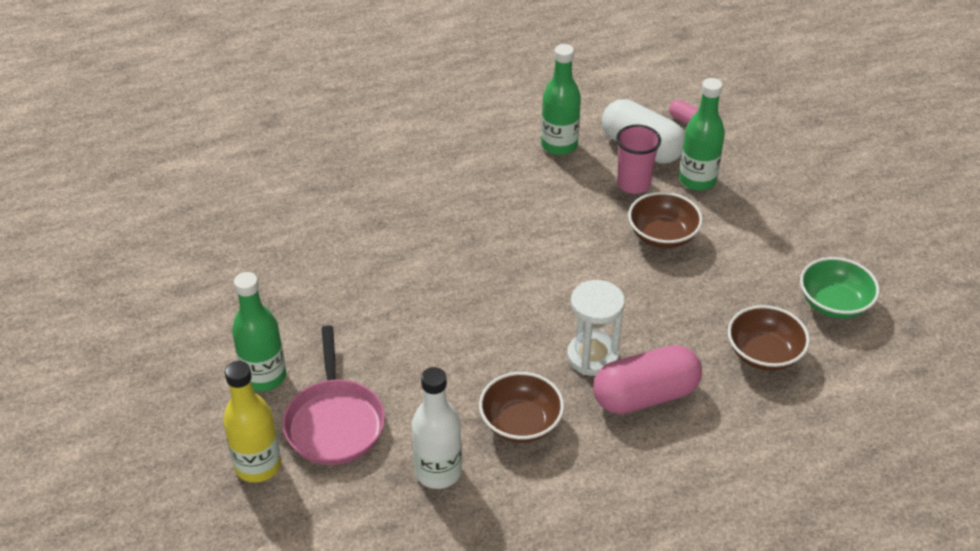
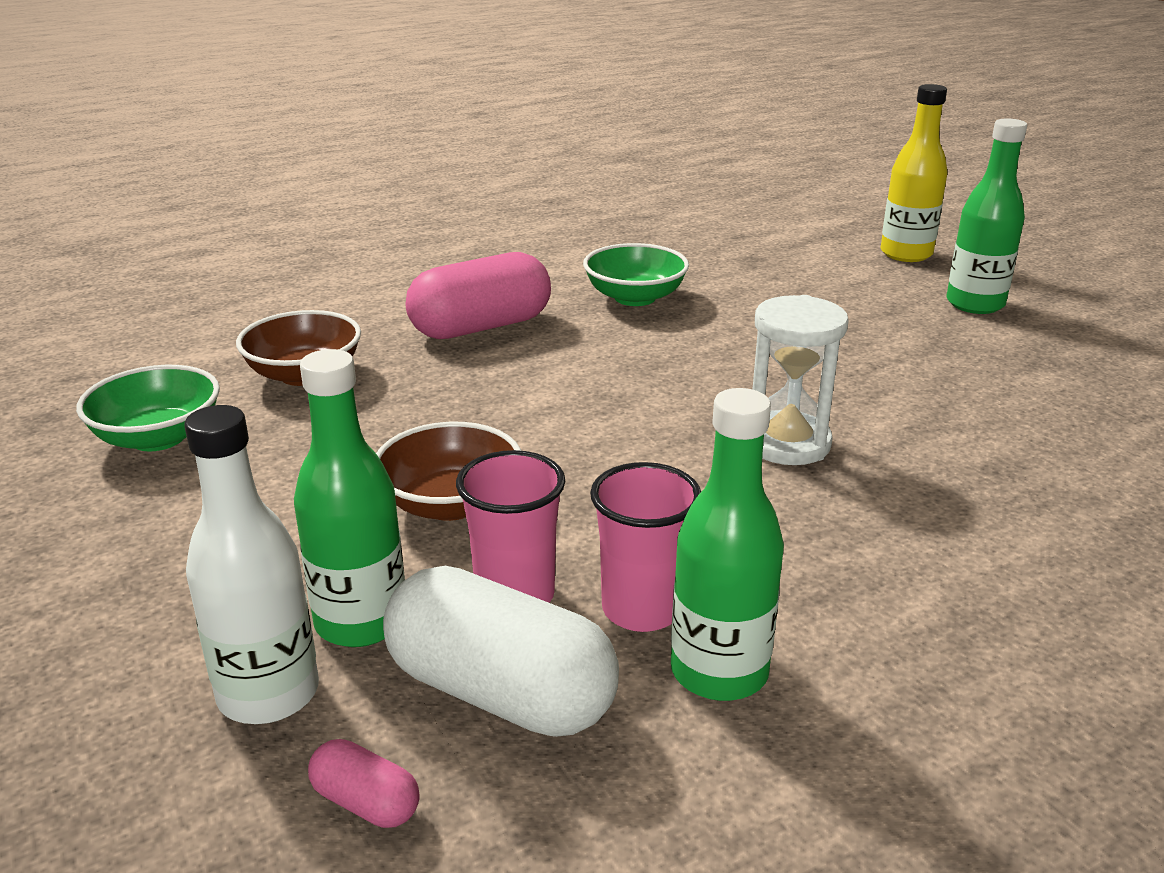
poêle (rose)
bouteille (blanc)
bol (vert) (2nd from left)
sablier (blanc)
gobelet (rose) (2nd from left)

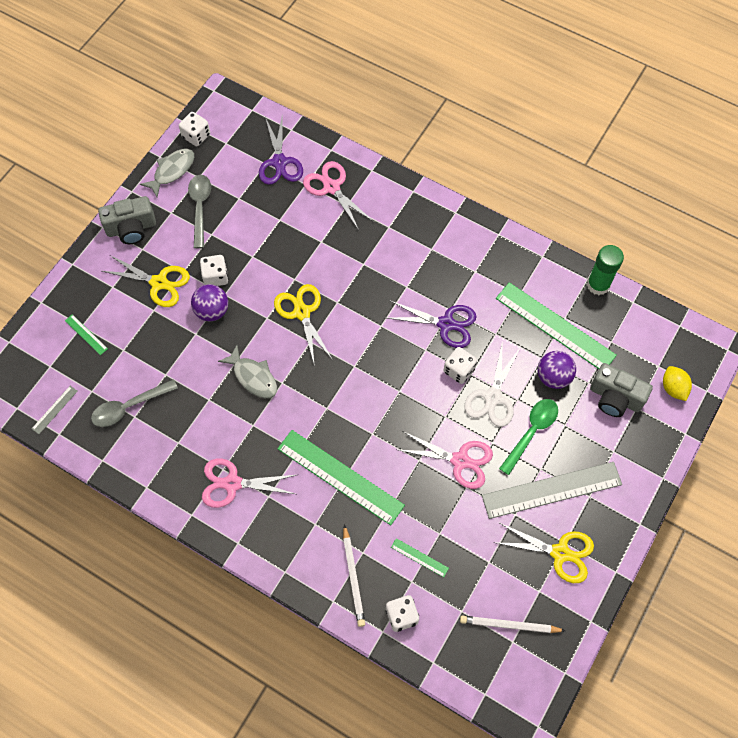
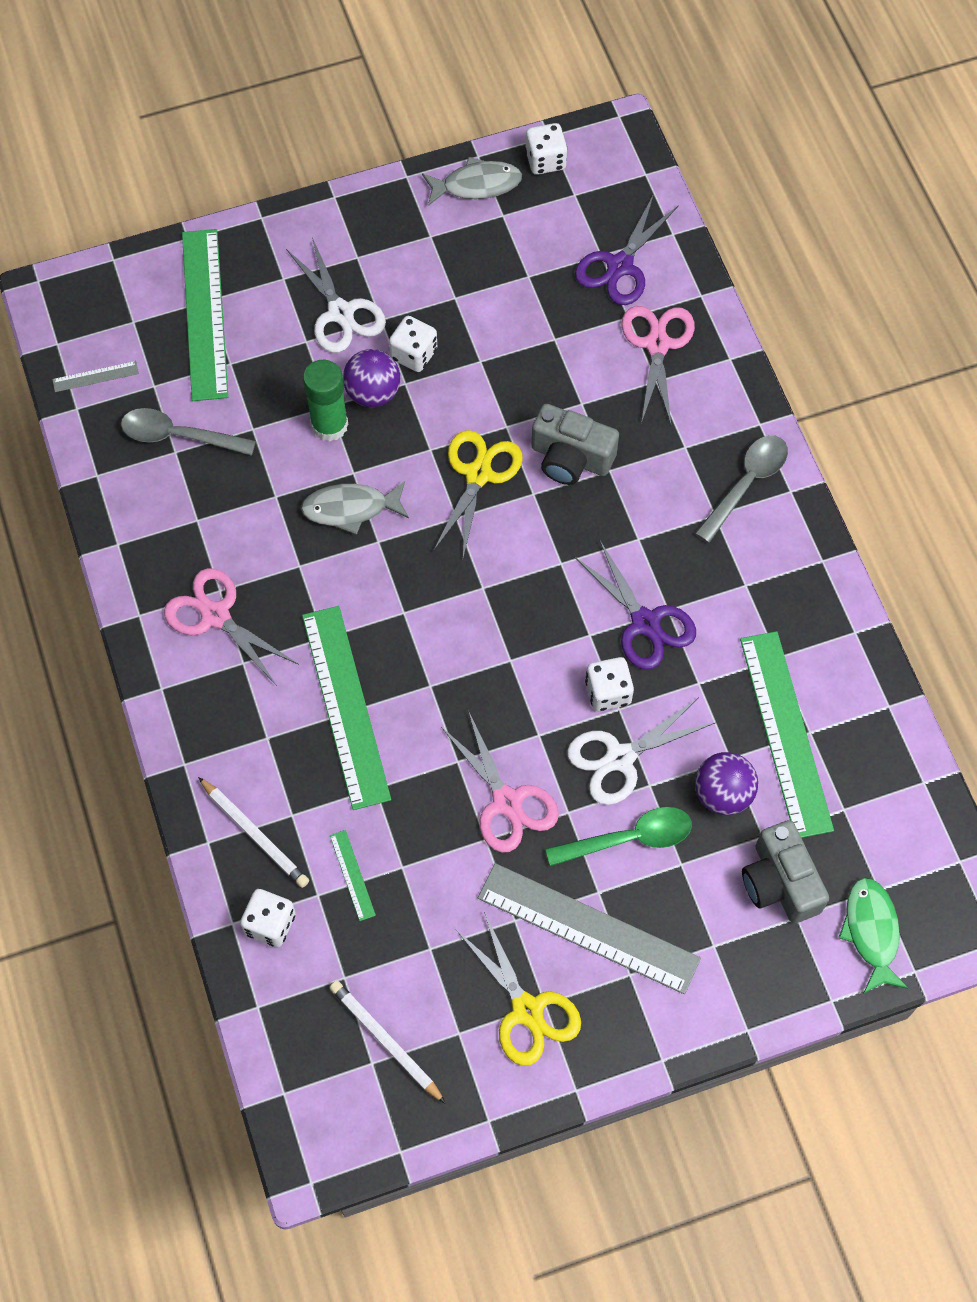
règle (vert) (1st from left)
appareil photo (gris) (1st from left)
ciseaux (blanc) (1st from left)
cuillère (gris) (2nd from left)
poisson (gris) (1st from left)
crayon (blanc) (1st from left)
bâton de colle (vert)
poisson (vert)

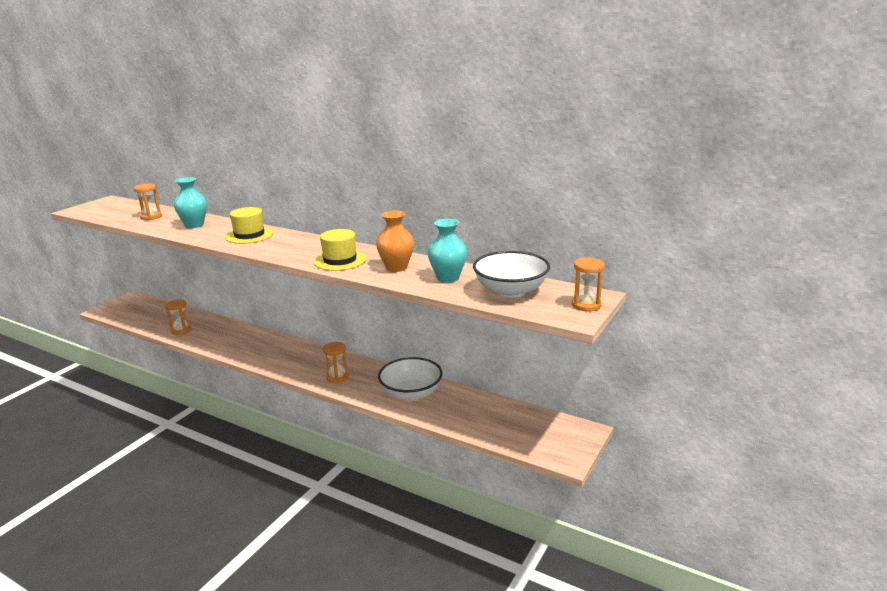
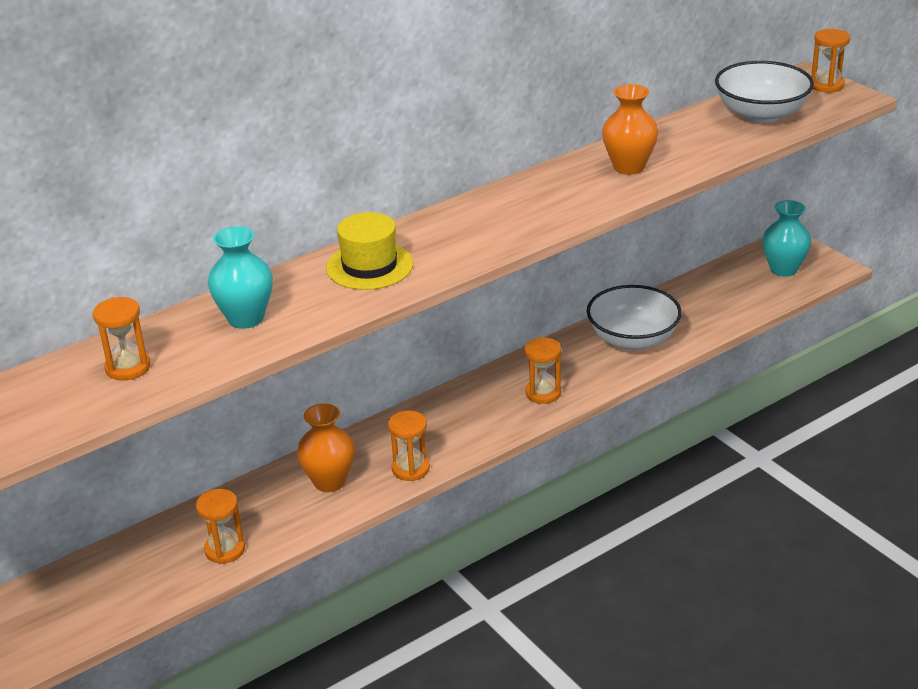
chapeau (jaune) (2nd from left in the first image)
vase (turquoise) (2nd from left)
vase (orange) (1st from left)
sablier (orange) (3rd from left)

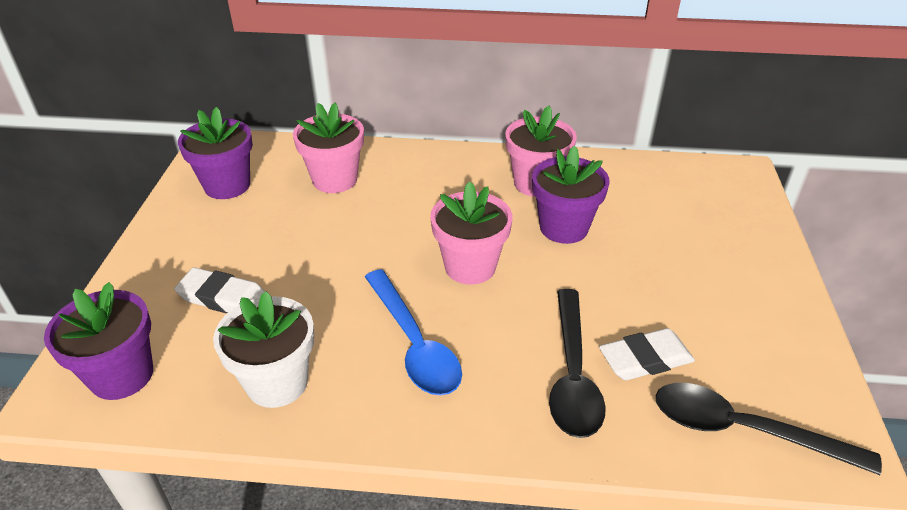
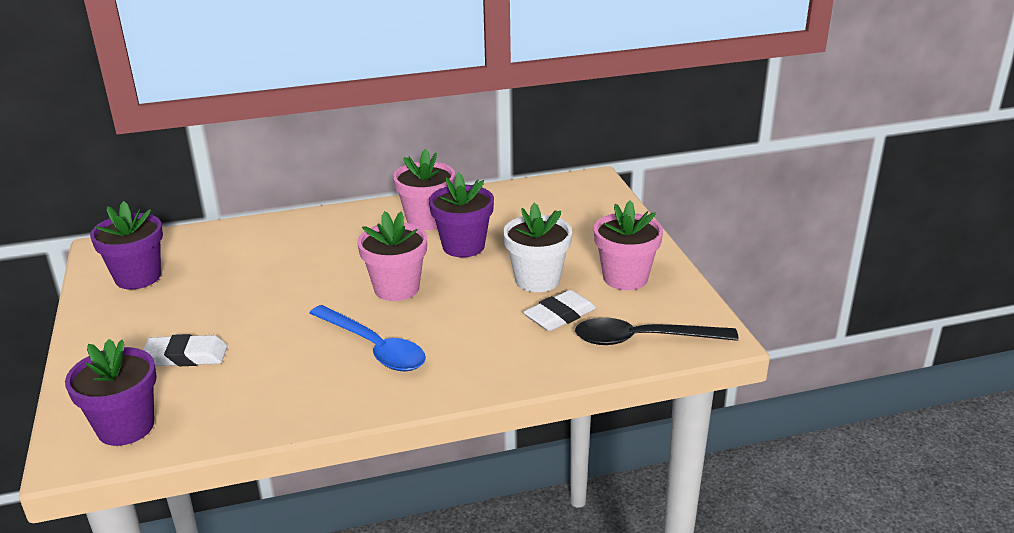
pot de fleurs (blanc)
pot de fleurs (rose) (3rd from left)
cuillère (noir) (1st from left in the first image)

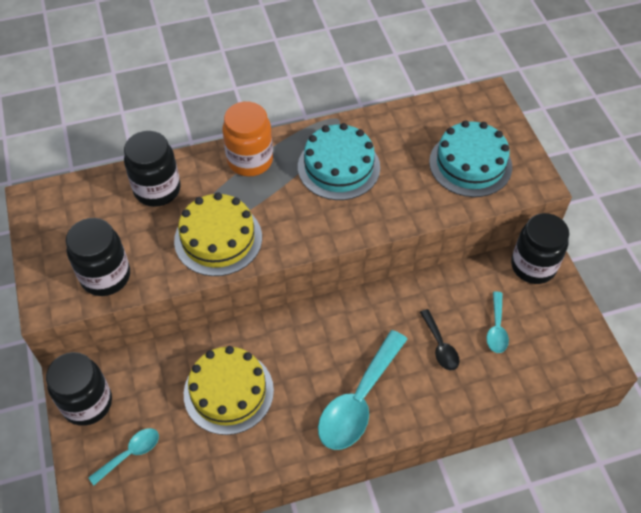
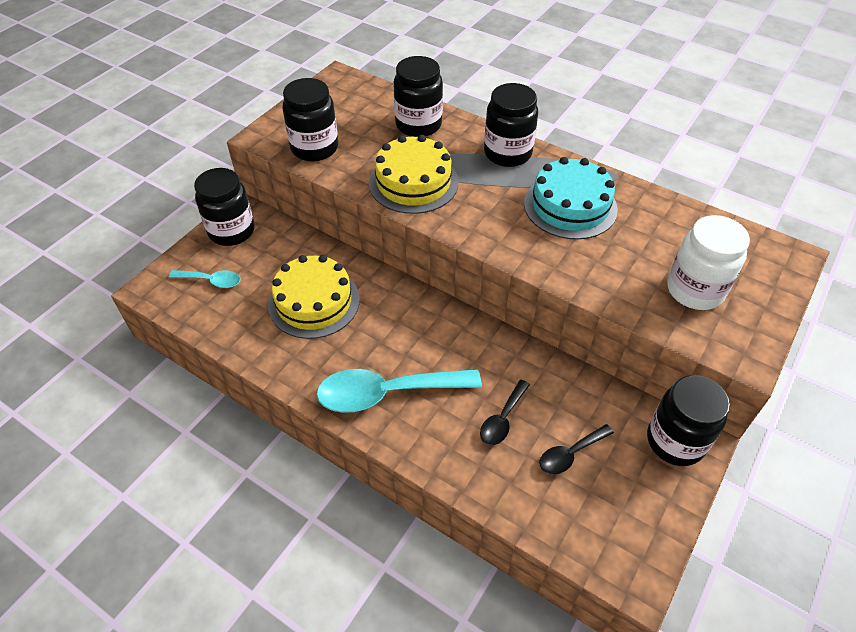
bocal (noir) (4th from left)
bocal (blanc)
cuillère (noir) (2nd from left)

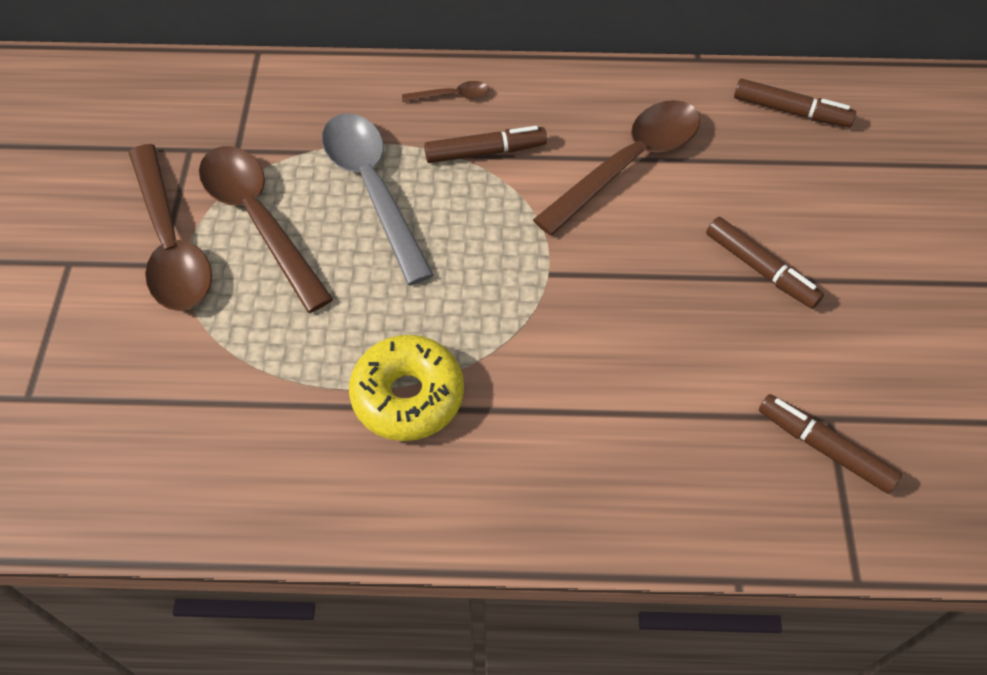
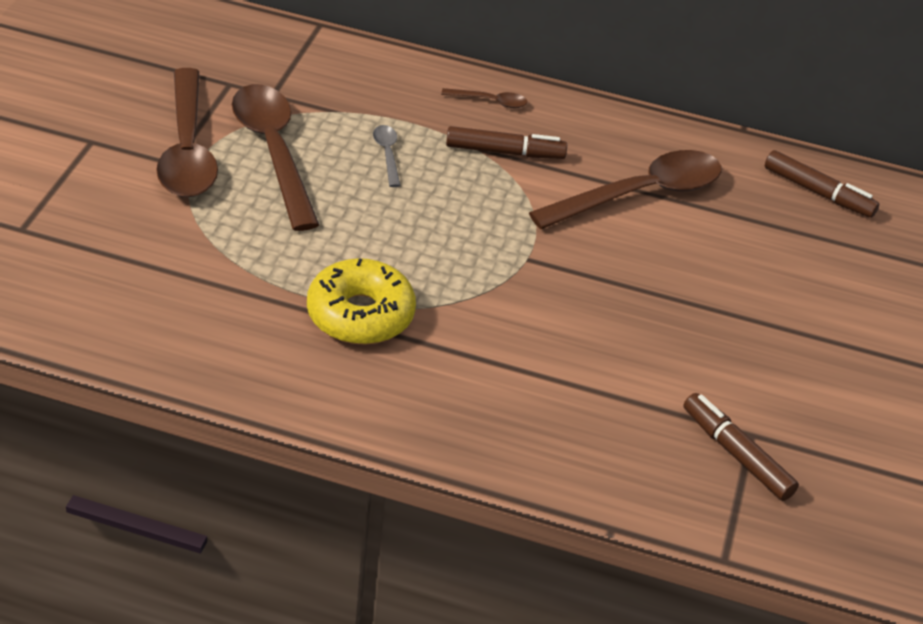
cuillère (gris)
feutre (marron) (2nd from left in the first image)

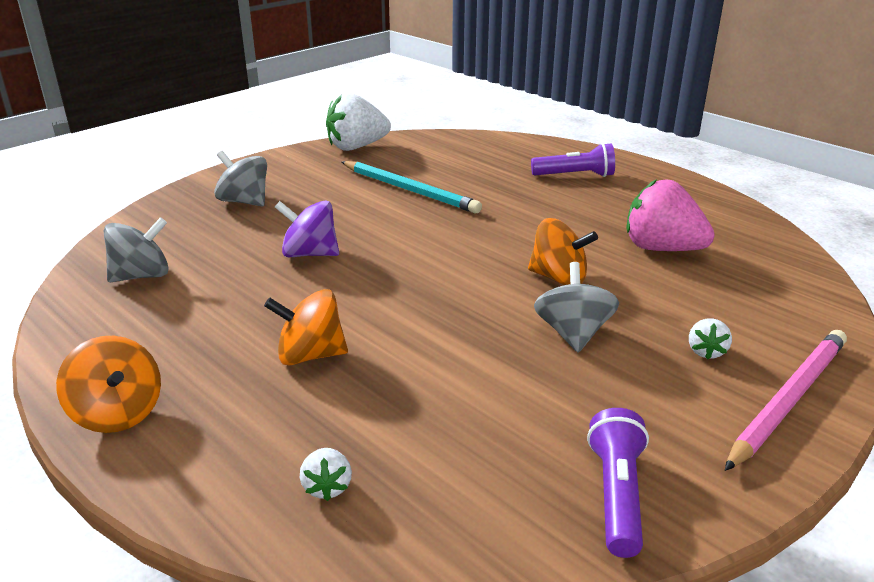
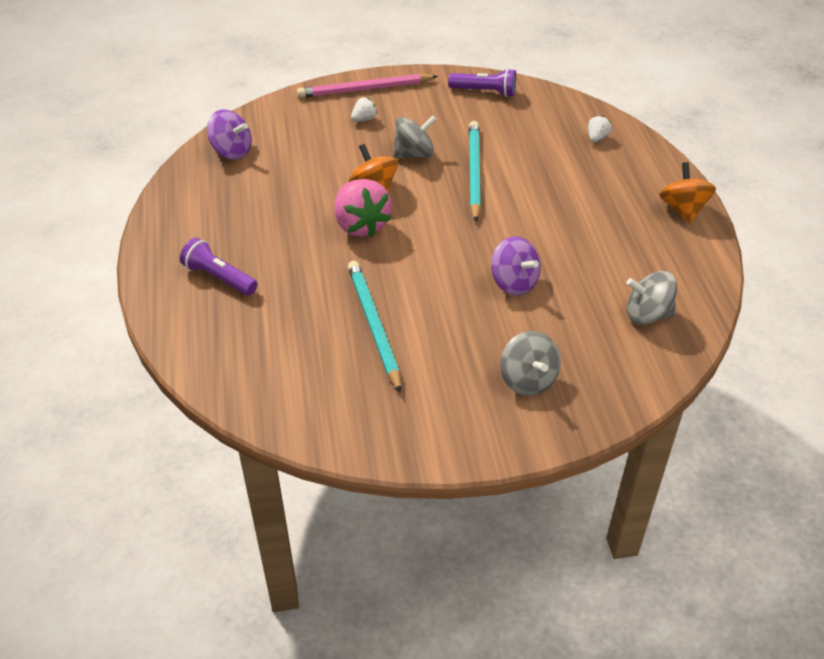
toupie (orange) (2nd from left in the first image)
fraise (blanc) (2nd from left in the first image)
toupie (gris) (1st from left)
lampe de poche (violet) (2nd from left)
fraise (rose)
toupie (violet) (1st from left)
crayon (turquoise) (2nd from left)

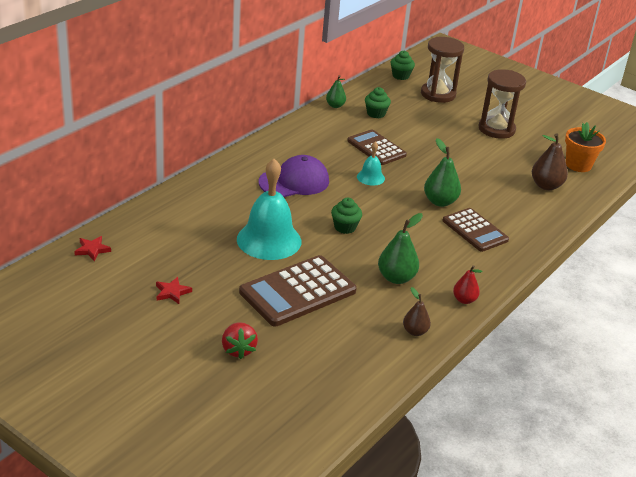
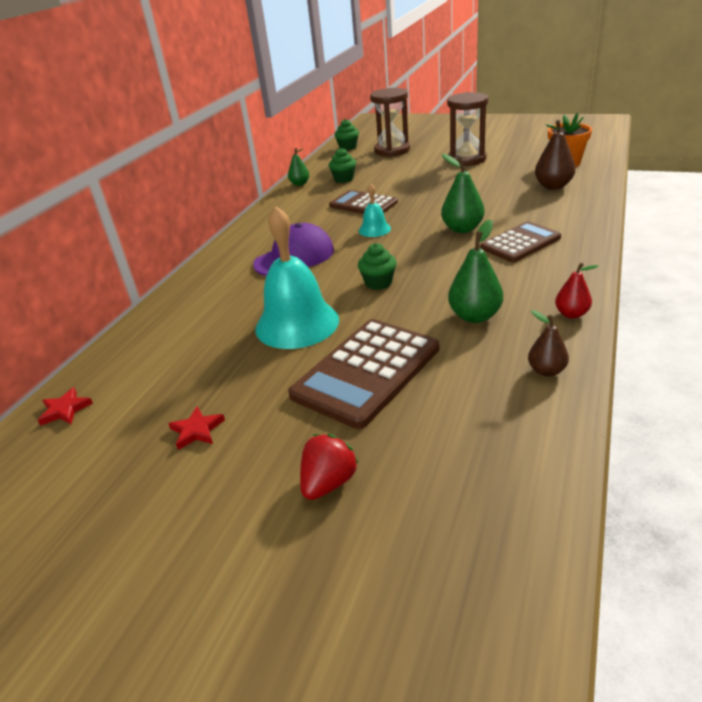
fraise (rouge)
calculatrice (marron) (3rd from left)

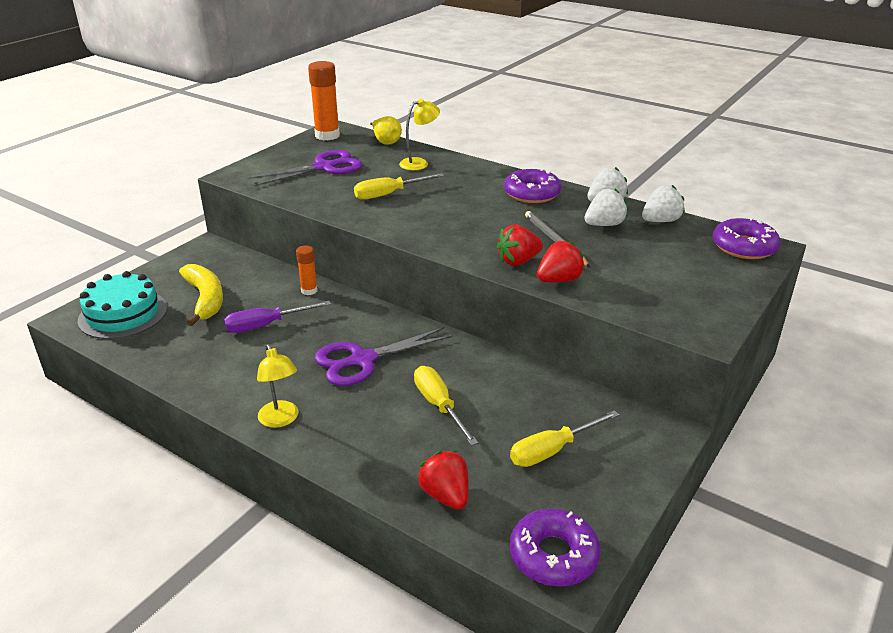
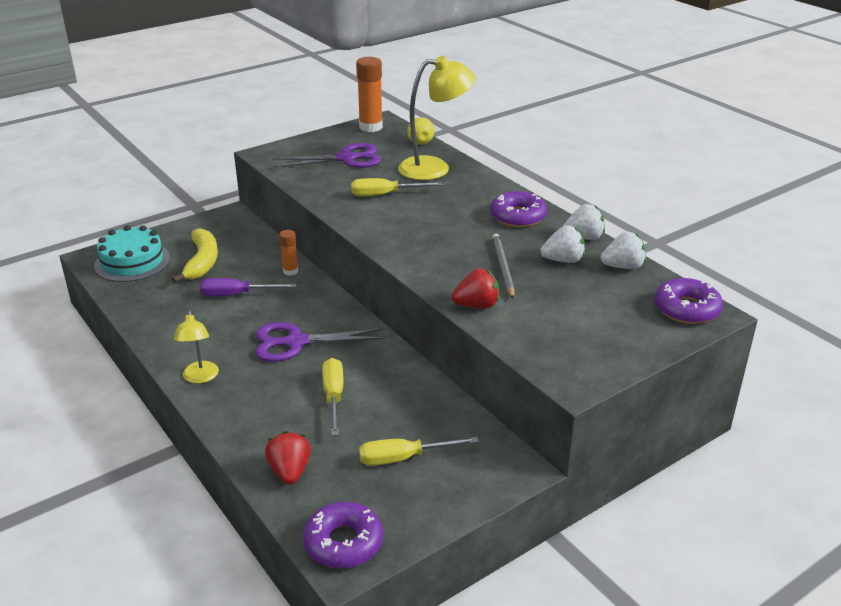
lampe (jaune) (2nd from left)
fraise (rouge) (2nd from left in the first image)

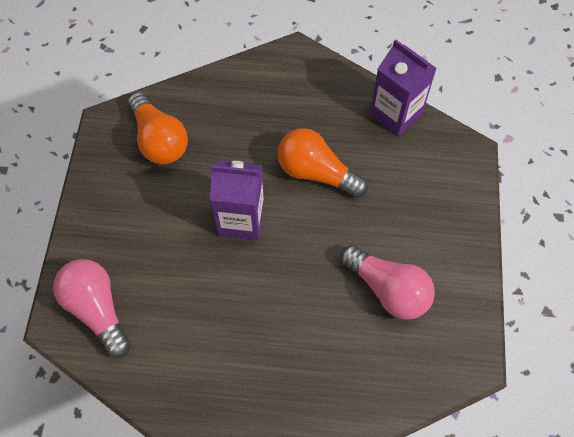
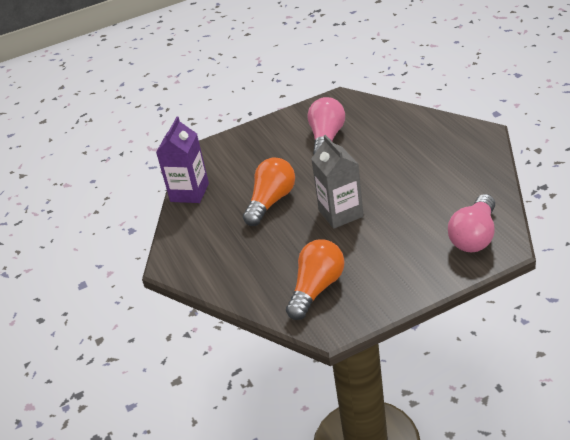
brique de lait (gris)
ampoule (orange) (1st from left)

